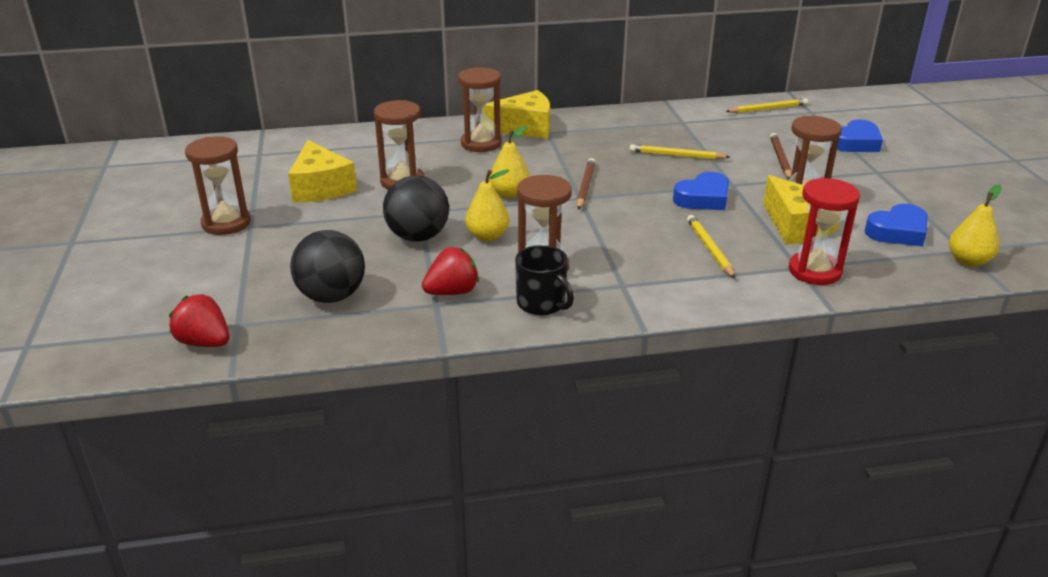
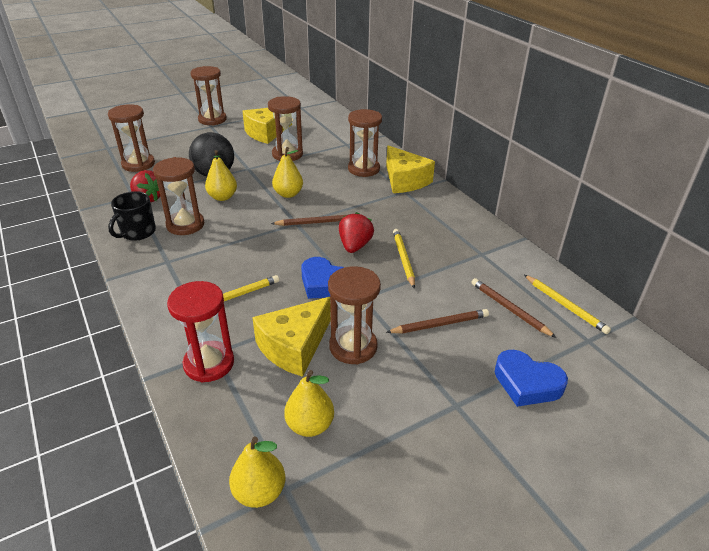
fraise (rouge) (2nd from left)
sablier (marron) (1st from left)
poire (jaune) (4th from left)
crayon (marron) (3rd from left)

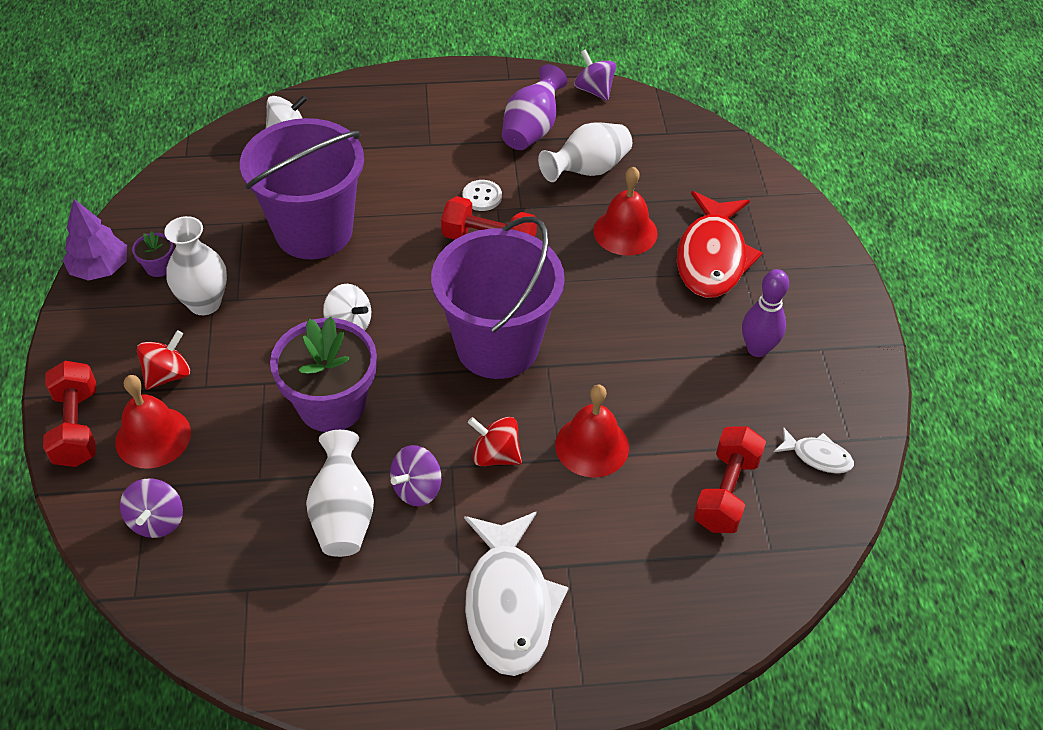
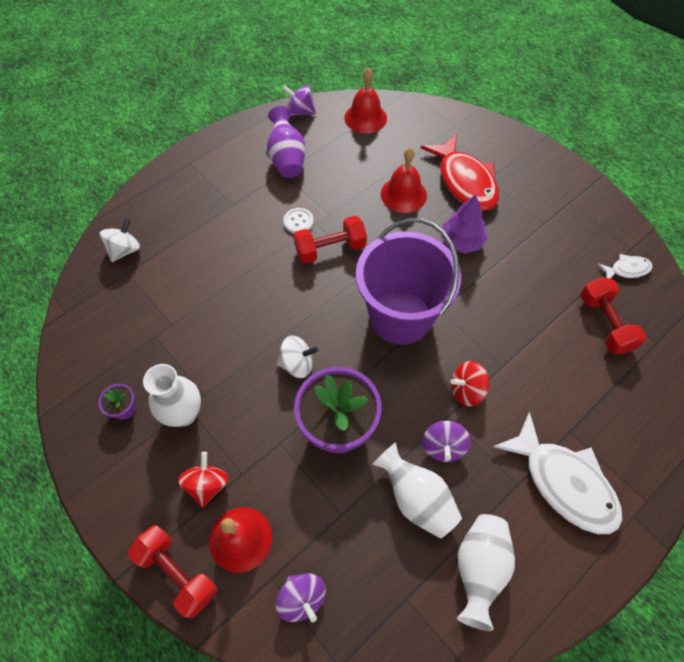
arbre (violet)
seau (violet) (1st from left in the first image)
vase (blanc) (3rd from left)
cloche (rouge) (2nd from left)
quille (violet)

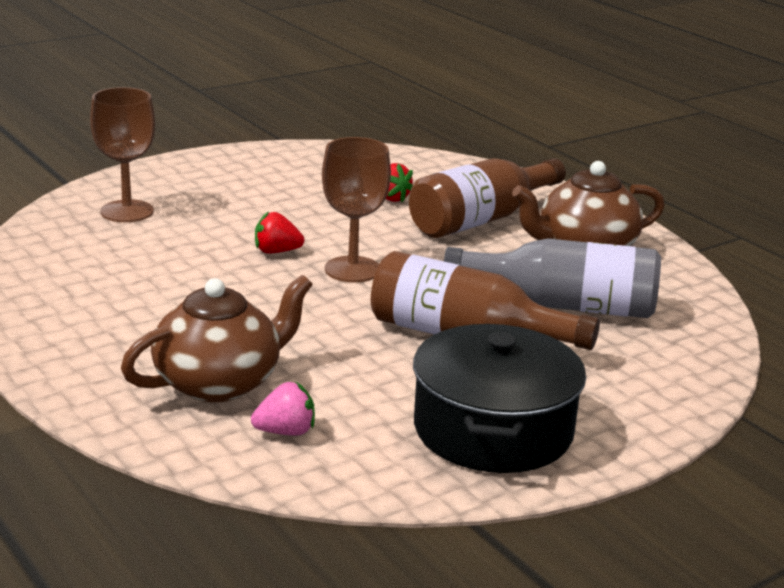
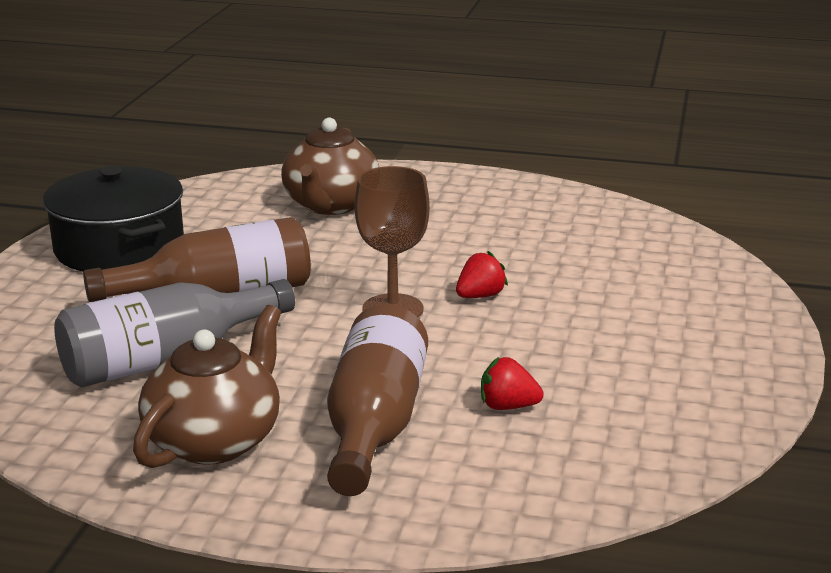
verre à pied (marron) (1st from left in the first image)
fraise (rose)

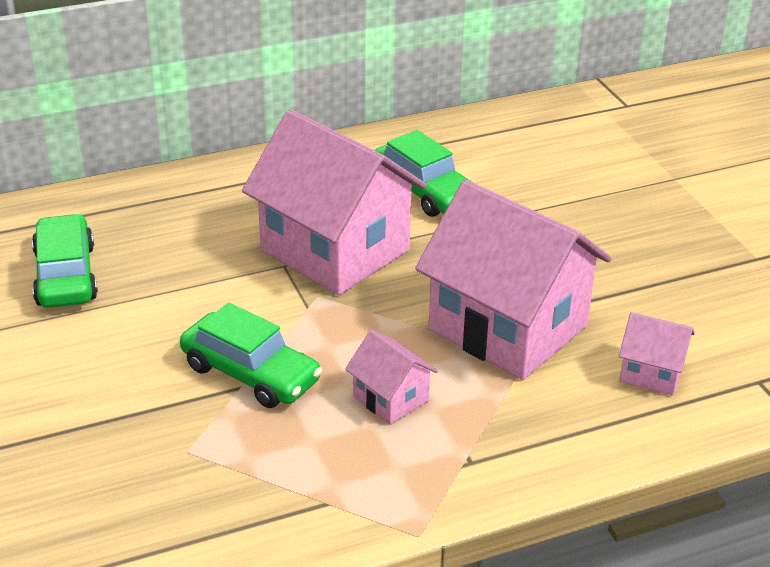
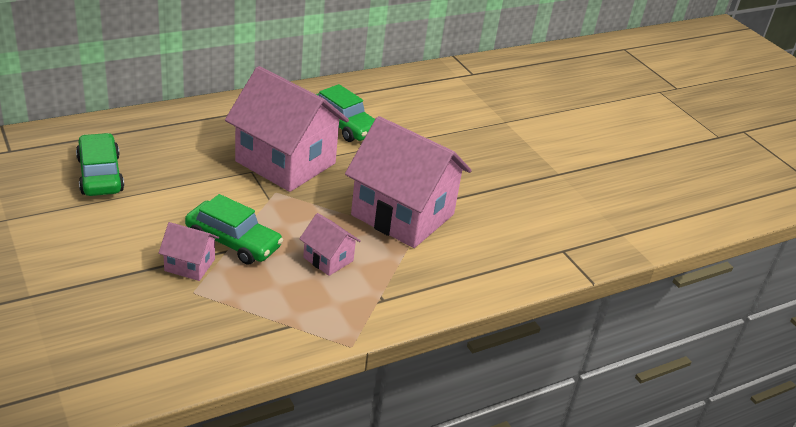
maison (rose) (1st from left)

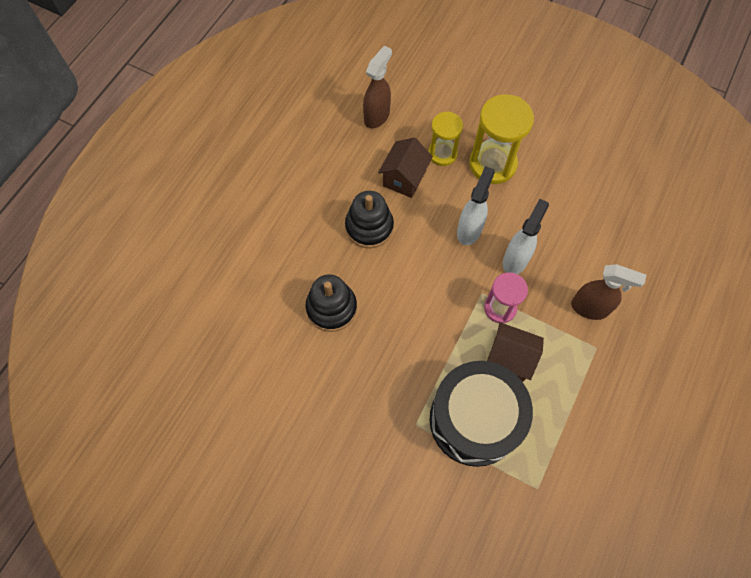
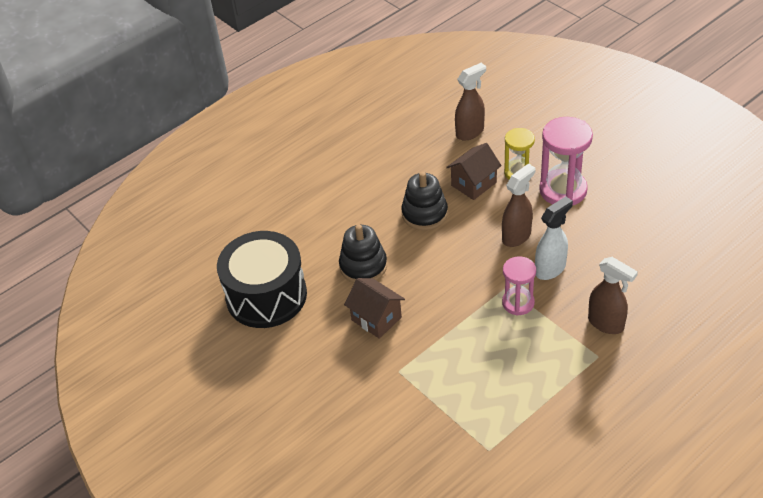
tambour (noir)
vaporisateur (marron) (2nd from left)
sablier (rose) (2nd from left)
maison (marron) (1st from left)

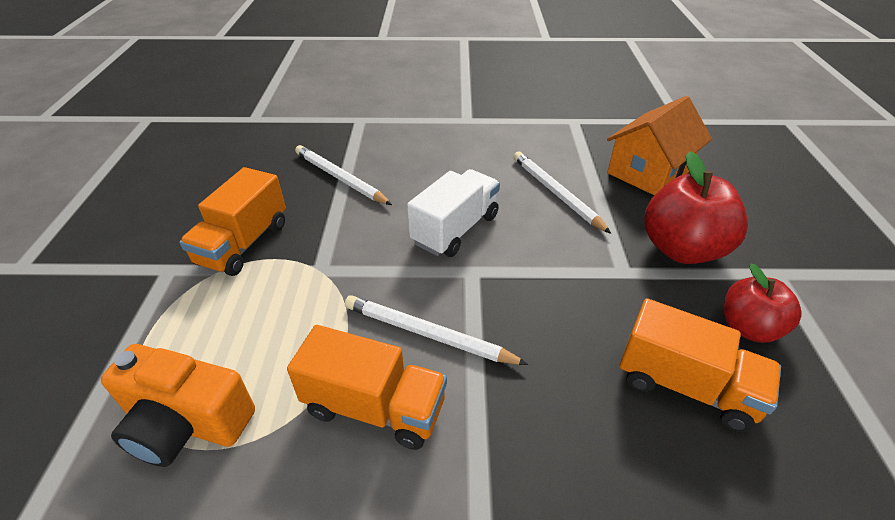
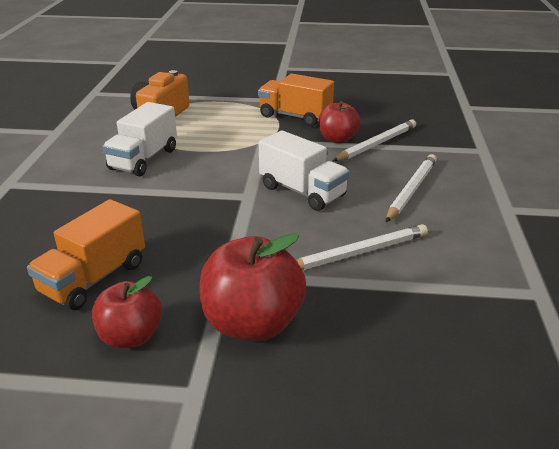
camion (blanc) (1st from left)
crayon (blanc) (3rd from left)
maison (orange)
pomme (rouge) (3rd from left)

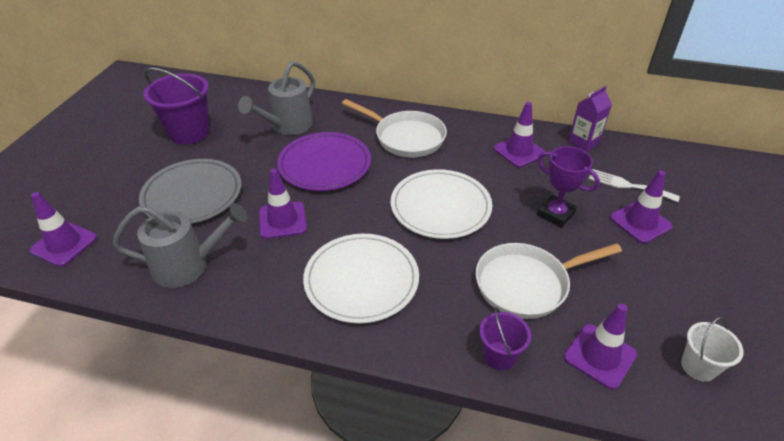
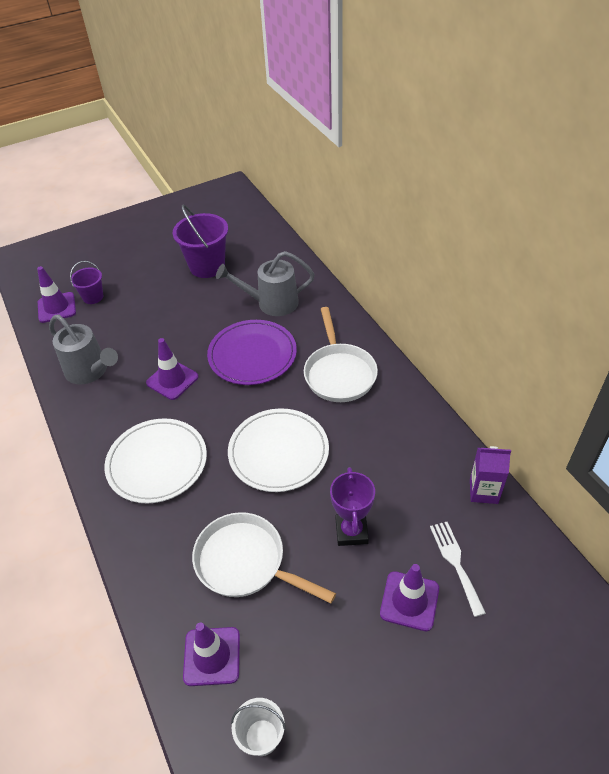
assiette (gris)
seau (violet) (1st from left)
cône de chantier (violet) (3rd from left in the first image)

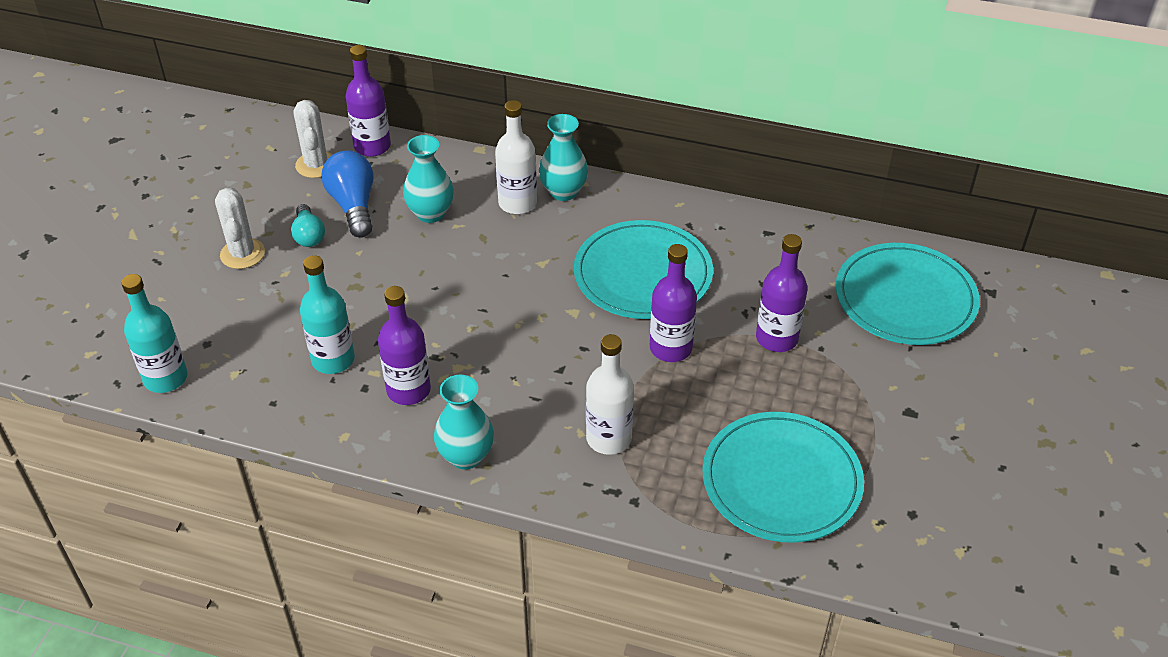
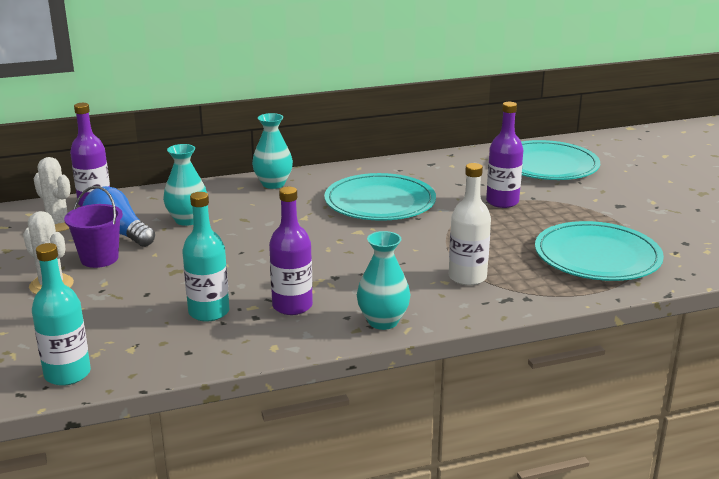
seau (violet)
bouteille (blanc) (1st from left in the first image)
bouteille (violet) (3rd from left in the first image)

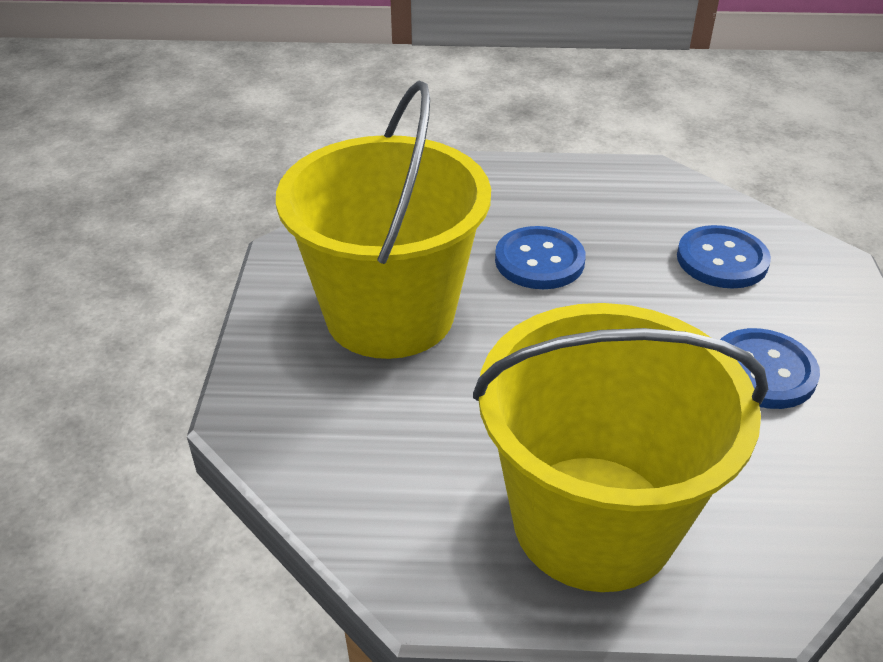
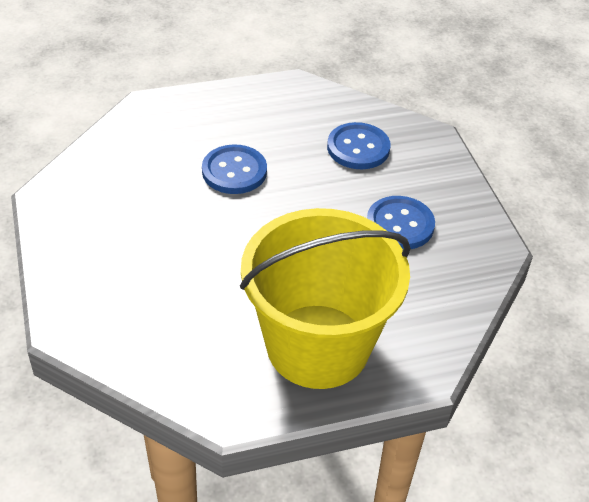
seau (jaune) (1st from left in the first image)

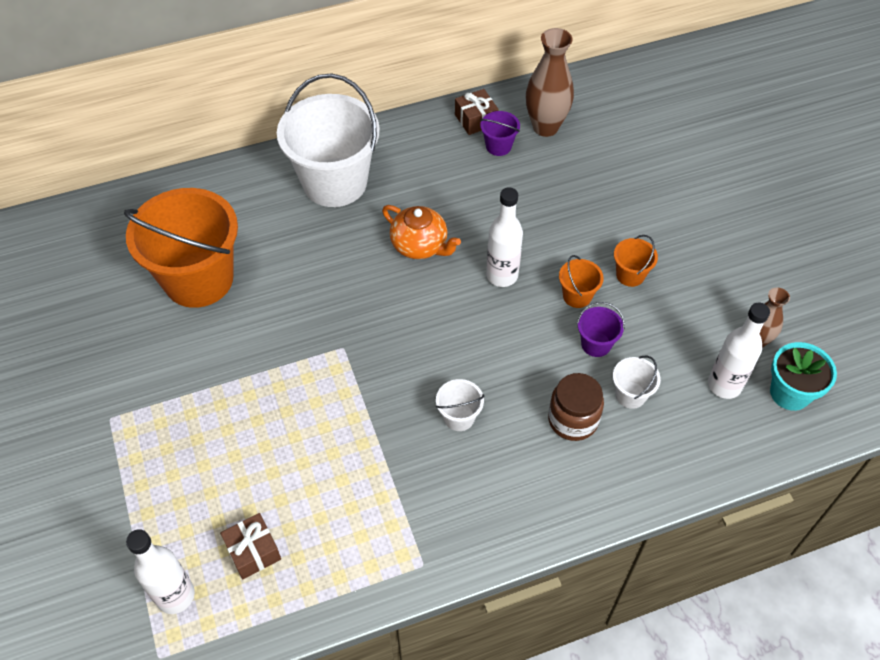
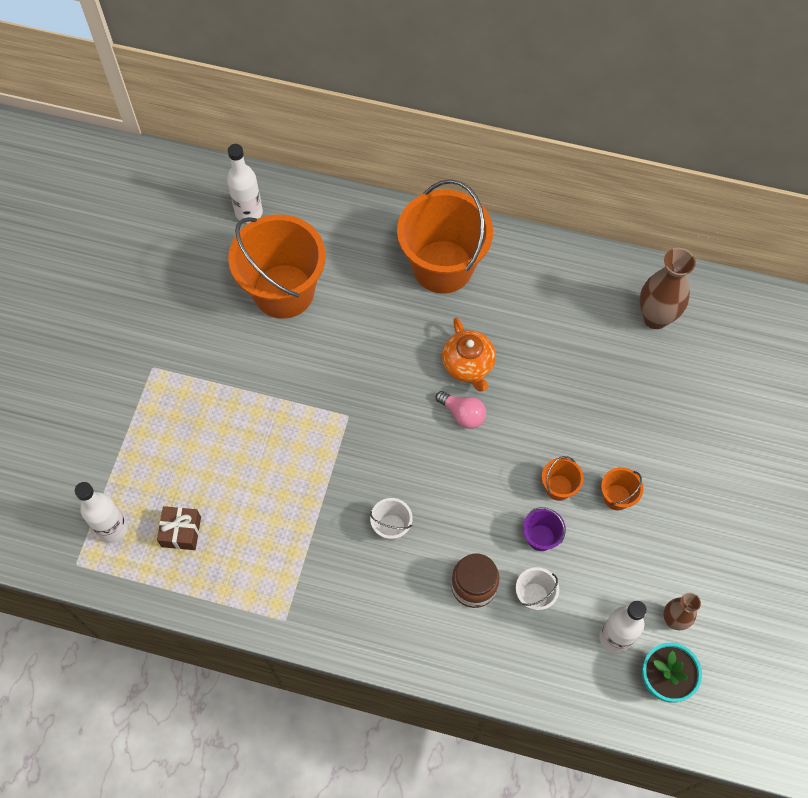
seau (orange) (2nd from left)
cadeau (marron) (2nd from left in the first image)
seau (violet) (1st from left in the first image)
bouteille (blanc) (2nd from left)
ampoule (rose)

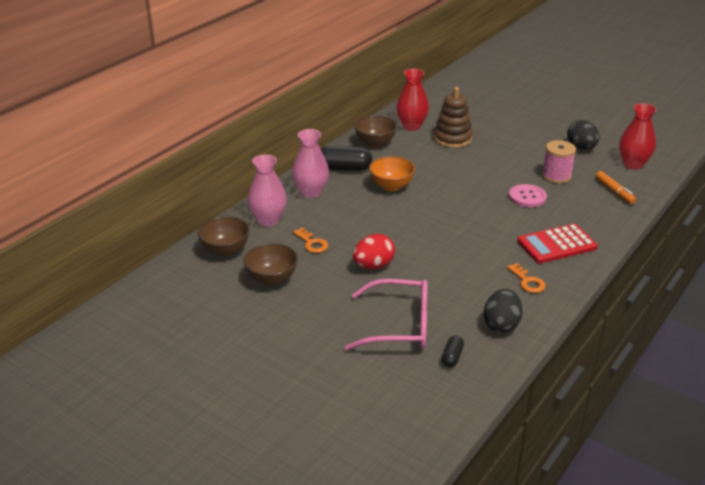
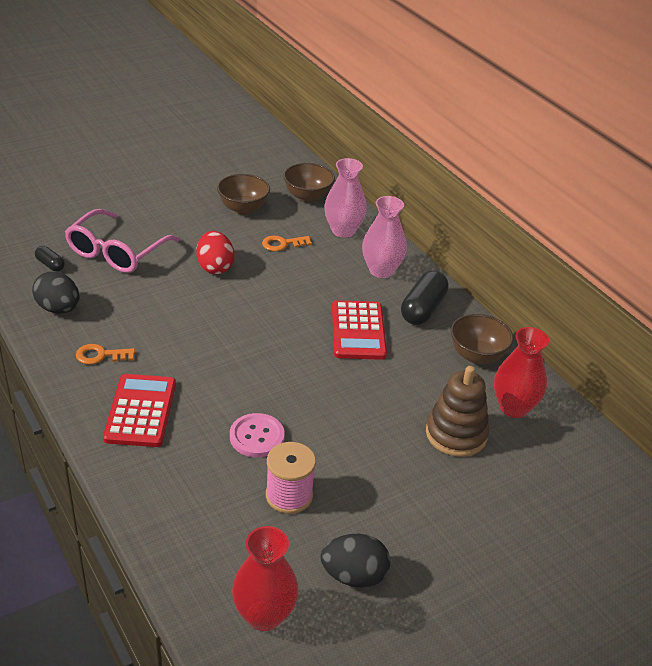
calculatrice (rouge) (2nd from left)
feutre (orange)

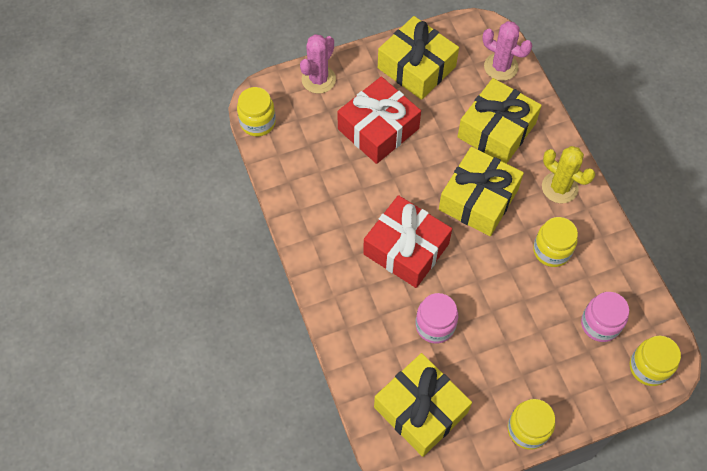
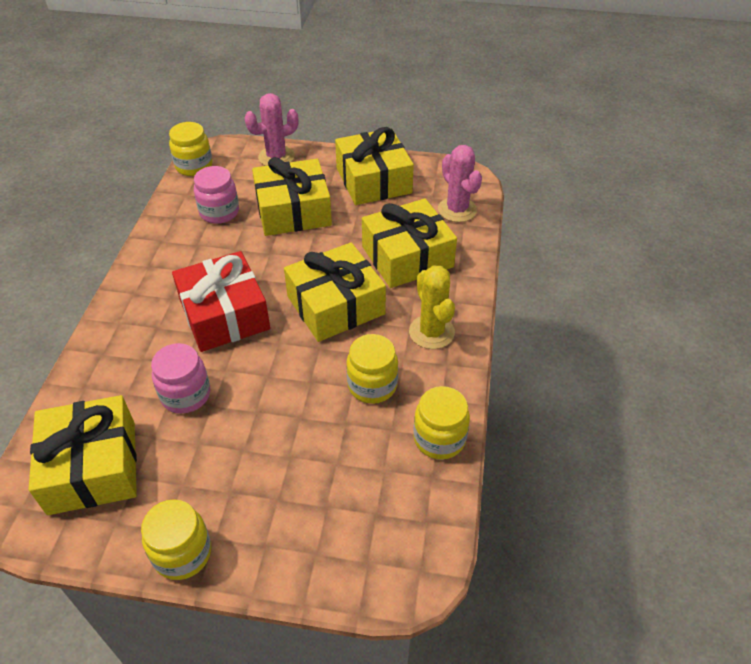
cadeau (jaune) (2nd from left)
bocal (rose) (2nd from left)
bocal (jaune) (4th from left)

